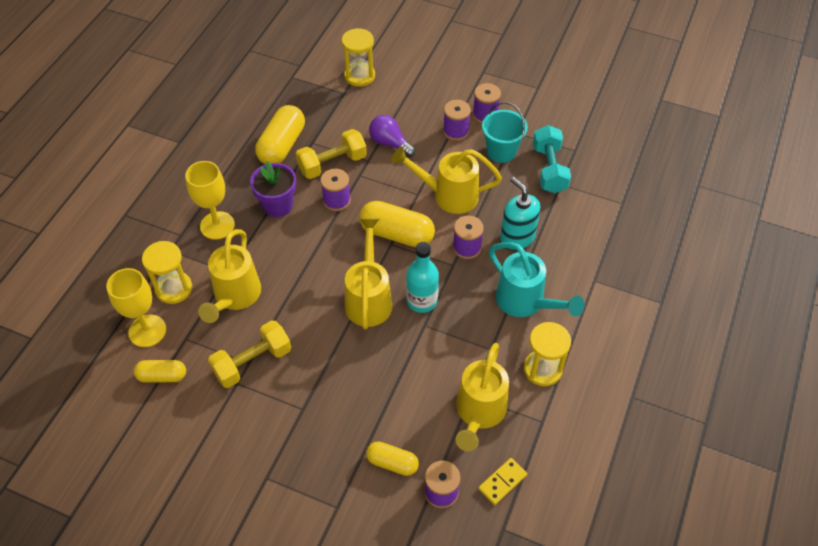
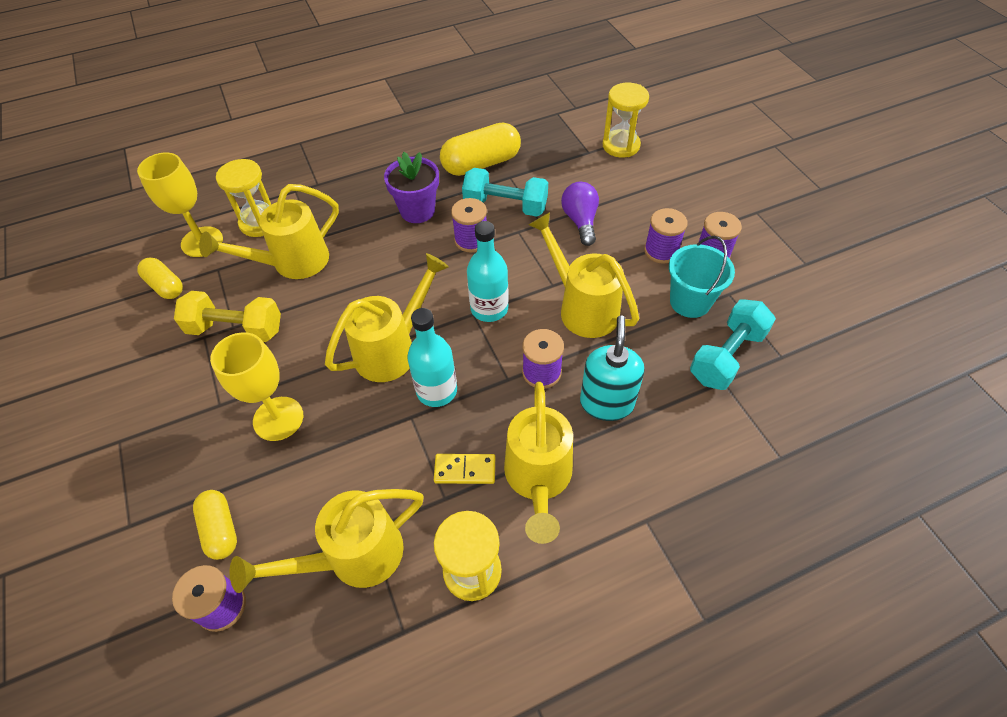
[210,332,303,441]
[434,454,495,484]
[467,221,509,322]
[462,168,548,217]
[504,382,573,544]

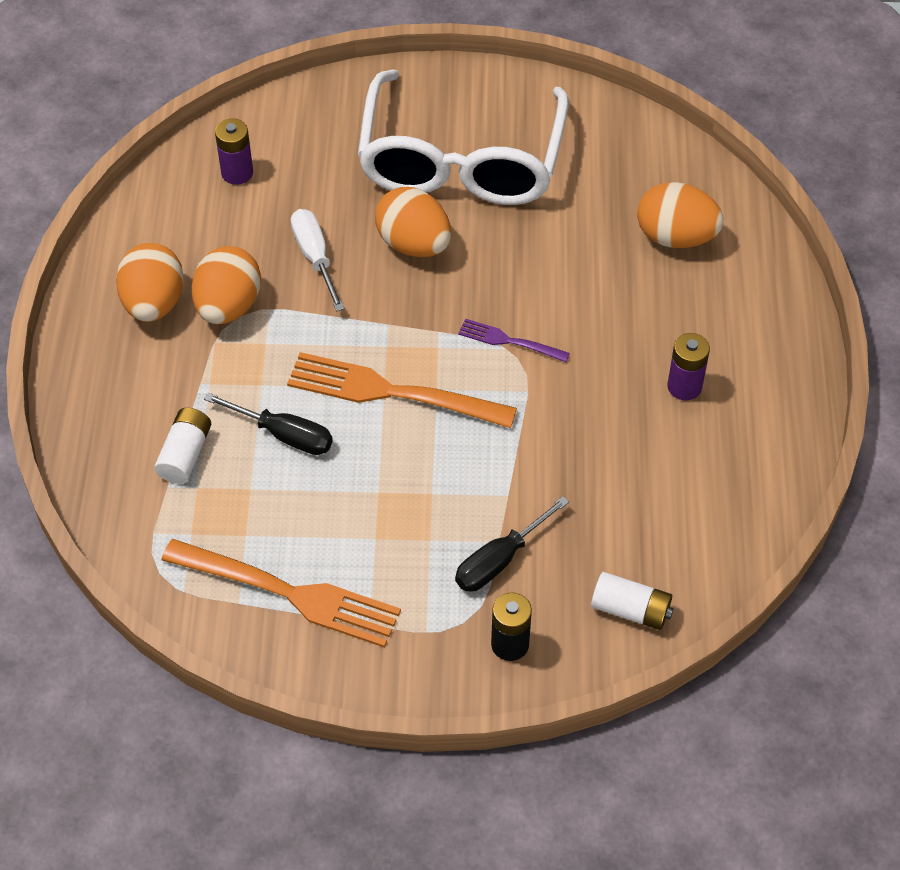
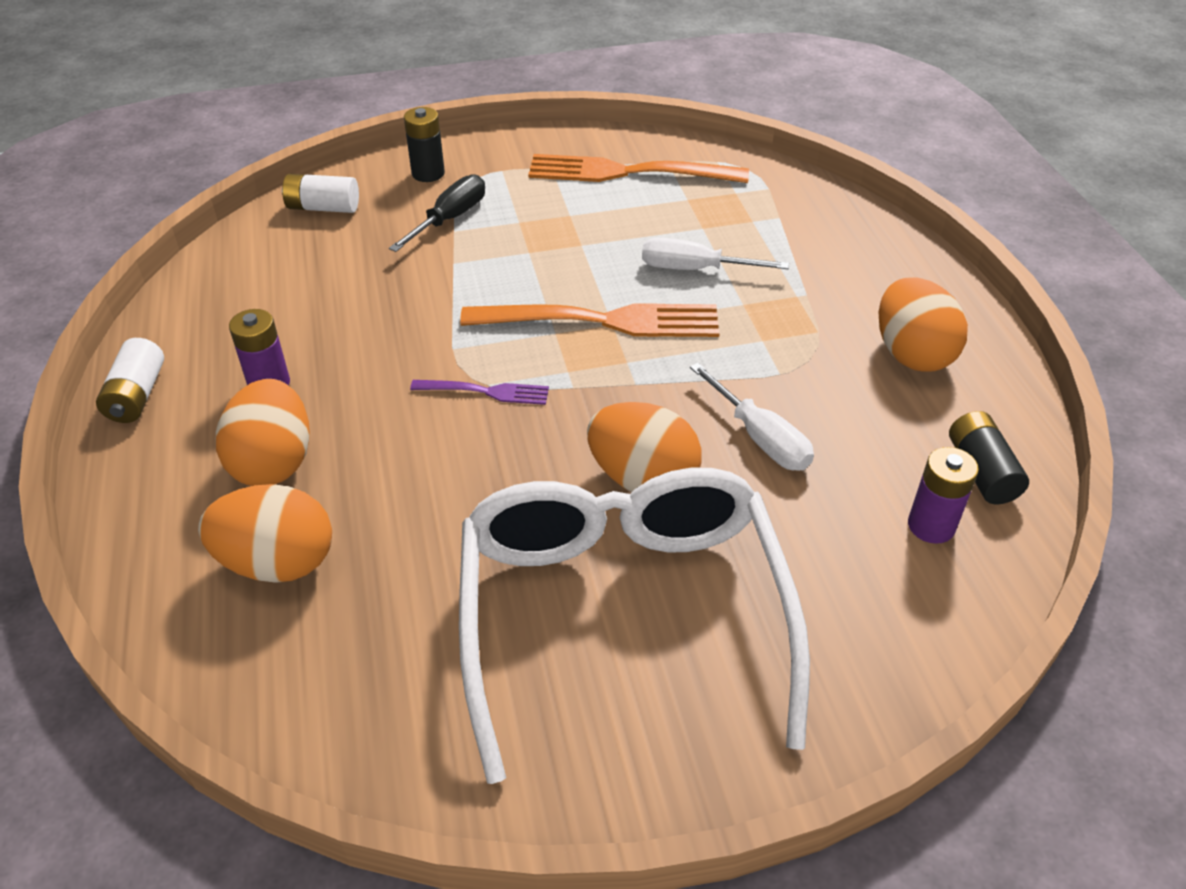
[949,411,1029,505]
[96,338,164,423]
[216,379,310,486]
[642,238,789,270]

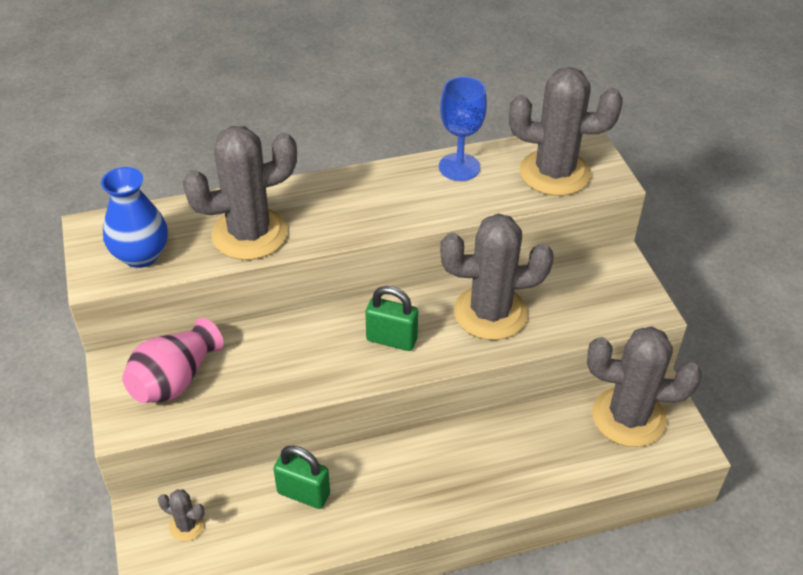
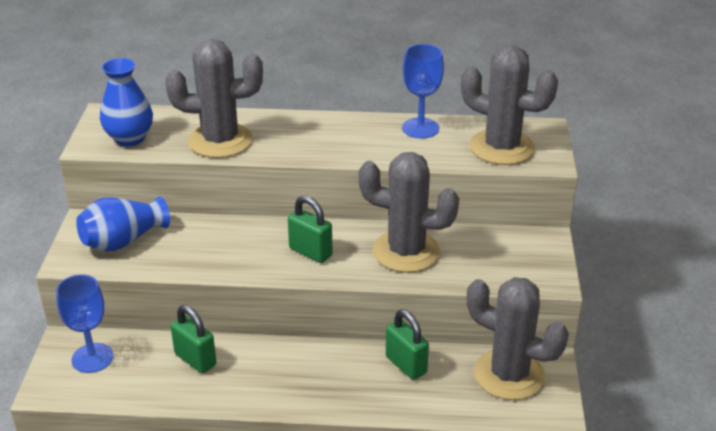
[386,309,429,380]
[56,274,113,373]
[76,196,170,252]

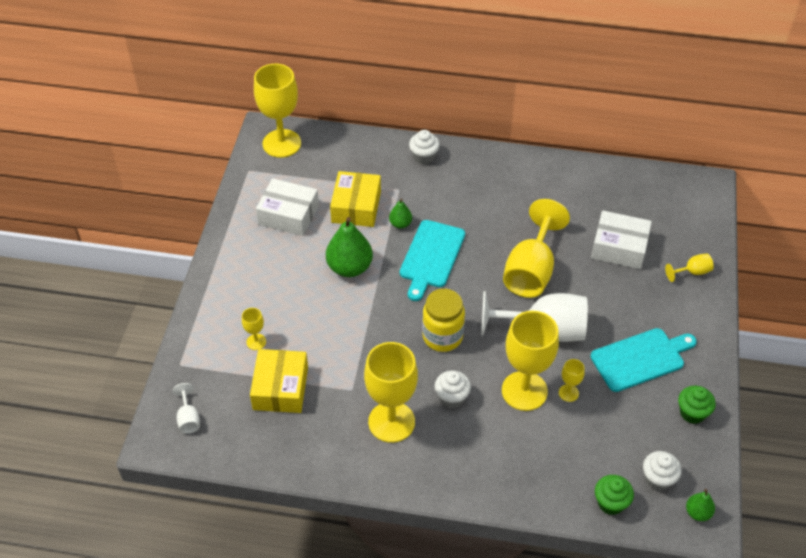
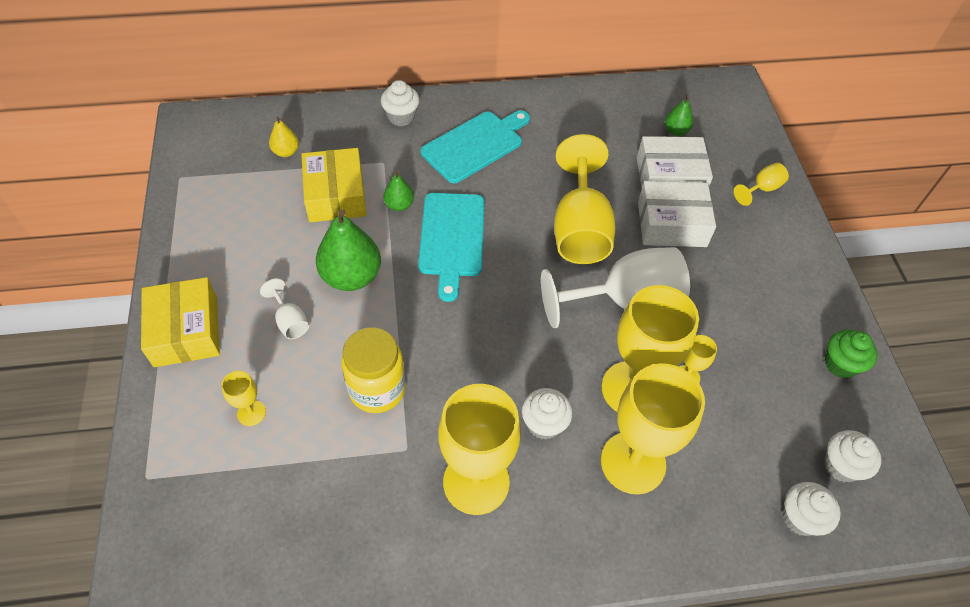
[269,117,299,157]
[260,278,309,339]
[141,277,220,367]
[601,363,705,494]
[638,181,716,247]
[341,327,406,413]
[421,110,530,183]
[665,94,693,136]
[783,482,841,536]

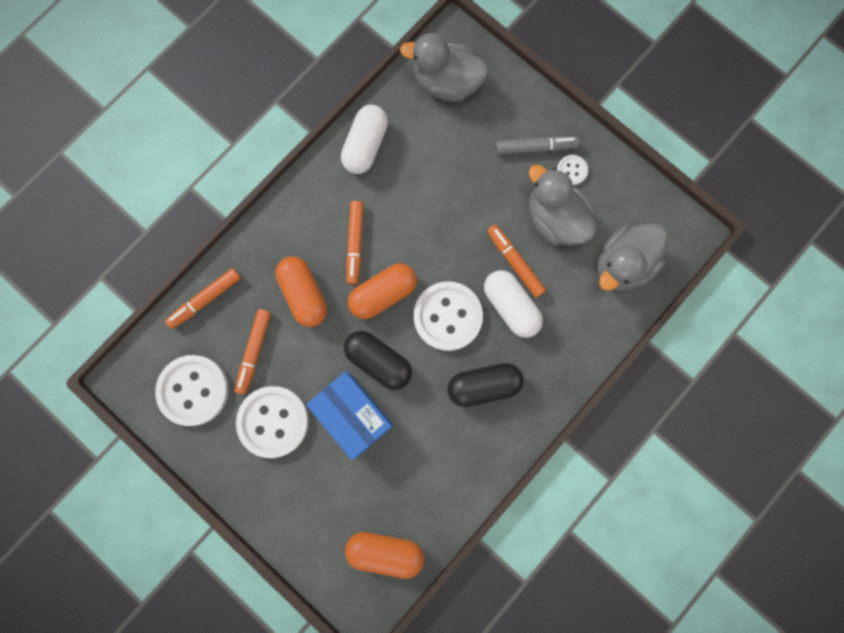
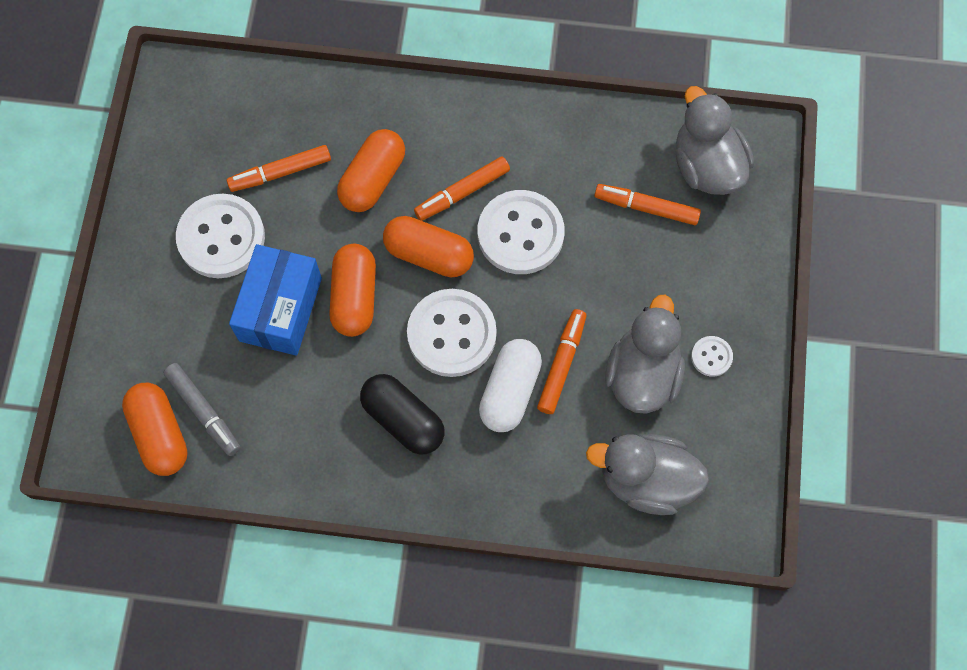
[341,105,388,174] (first image)
[478,190,565,274]
[594,184,701,225]
[163,363,240,456]
[329,244,376,337]

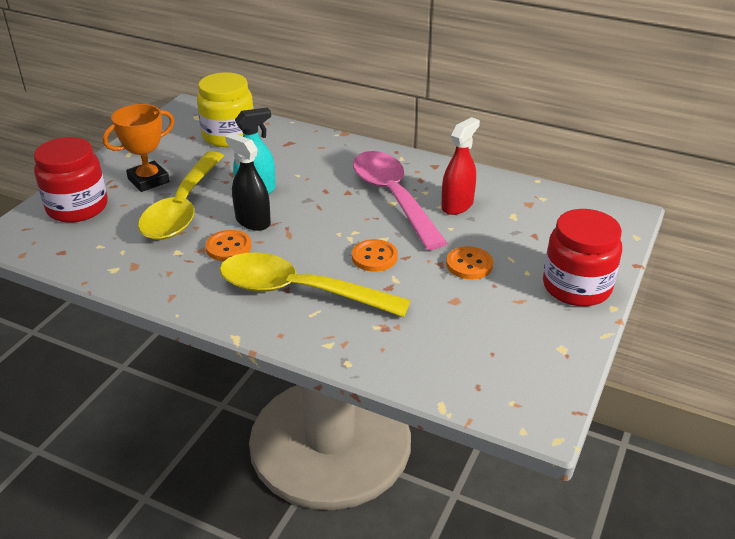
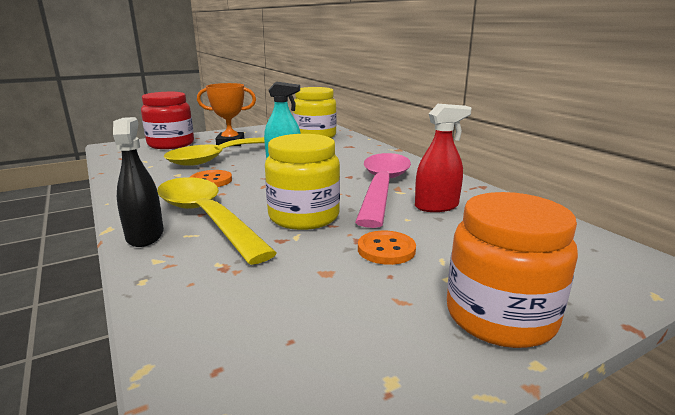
[113,117,164,247]
[265,134,340,230]
[447,192,578,348]

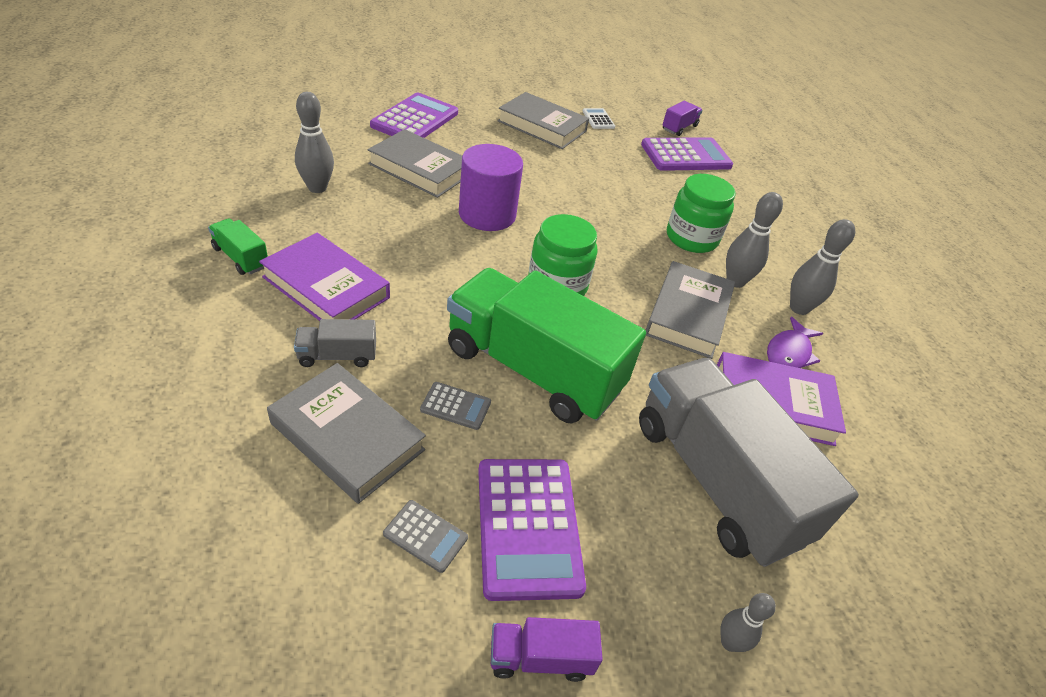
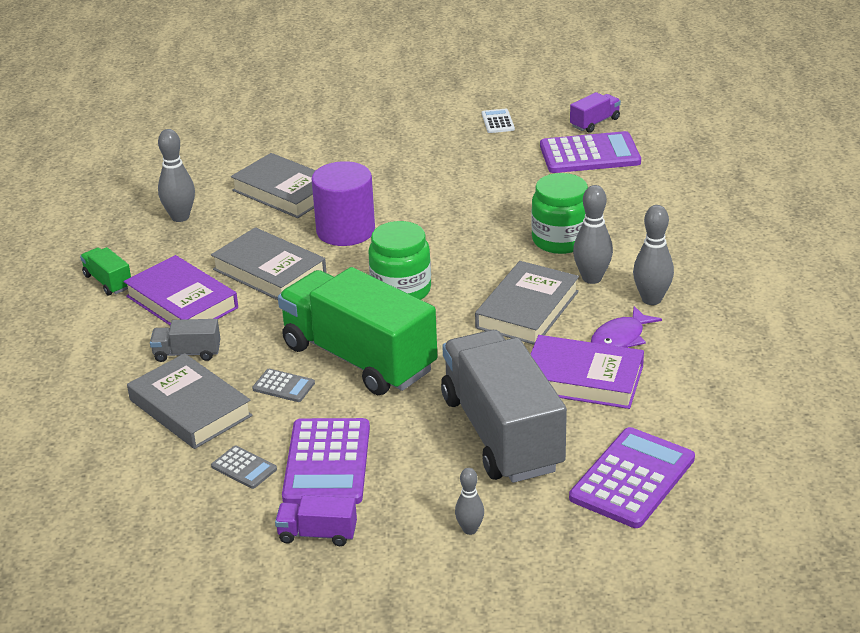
[569,427,695,528]
[211,227,326,300]

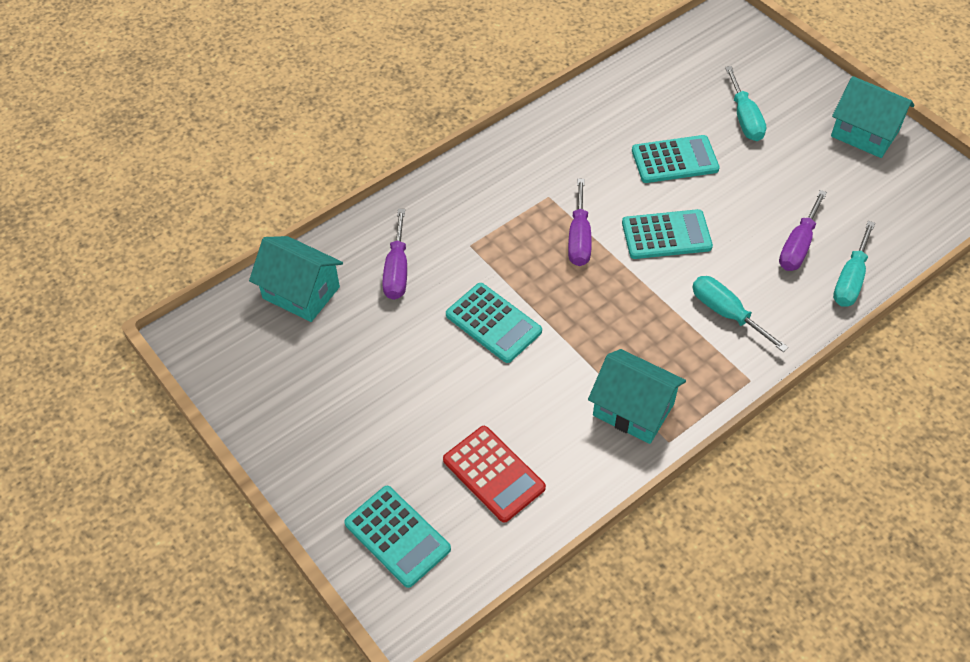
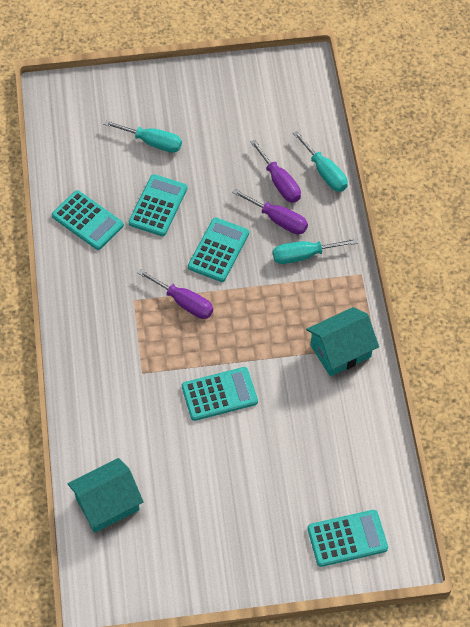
[443,426,546,522] (first image)
[831,76,915,158] (first image)
[52,190,124,250]
[232,189,308,234]

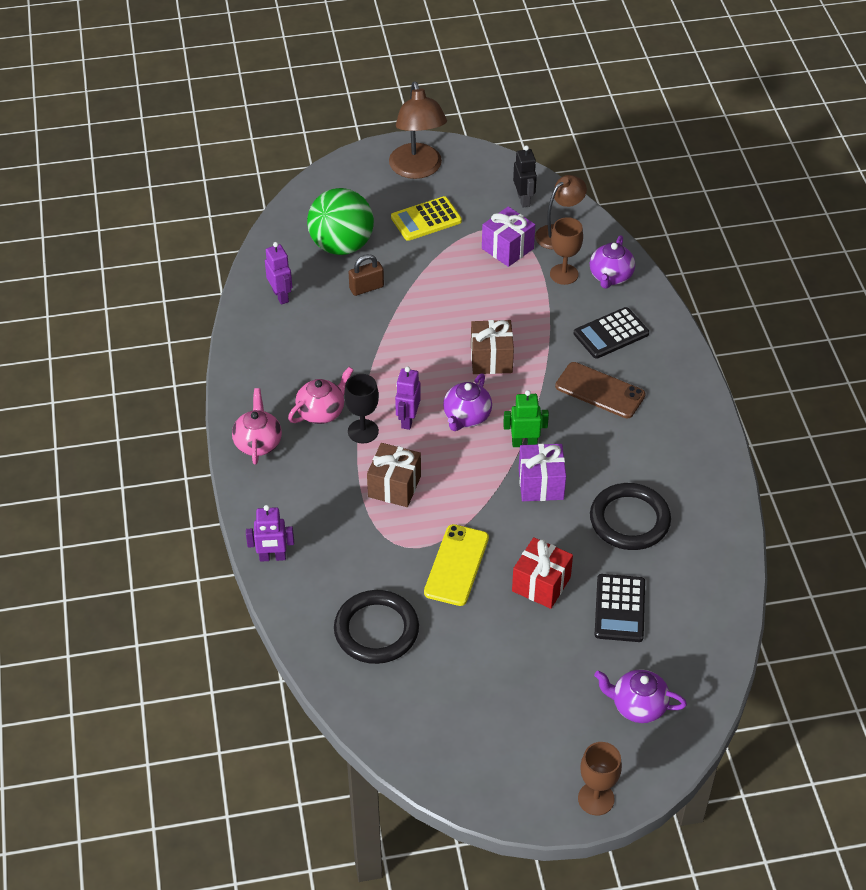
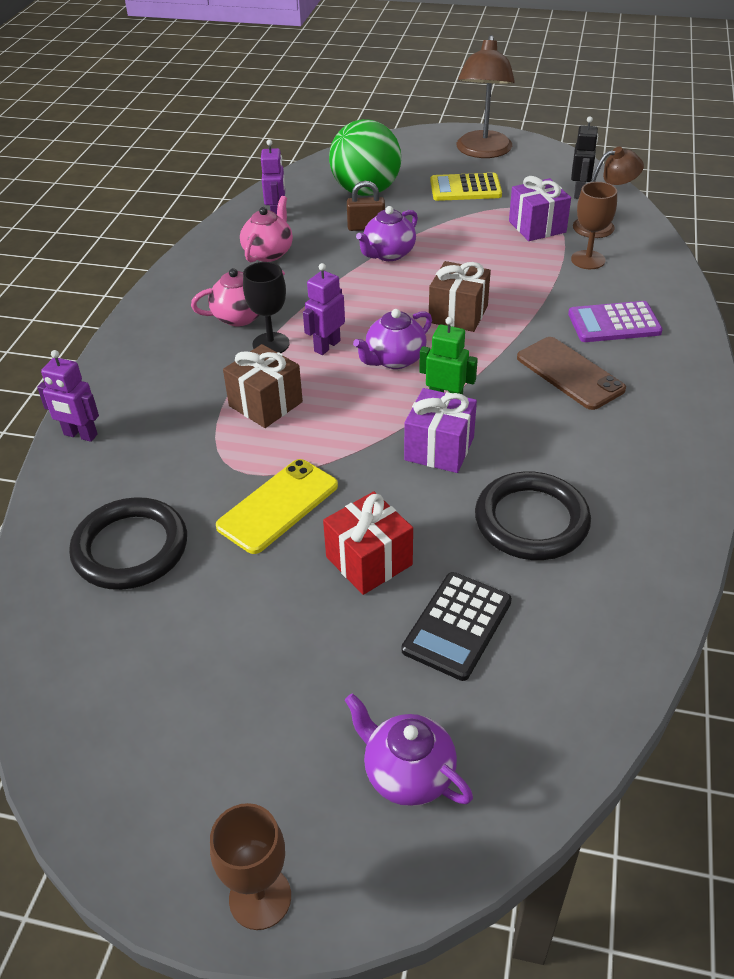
[240,196,293,262]
[356,206,418,261]
[568,301,663,342]

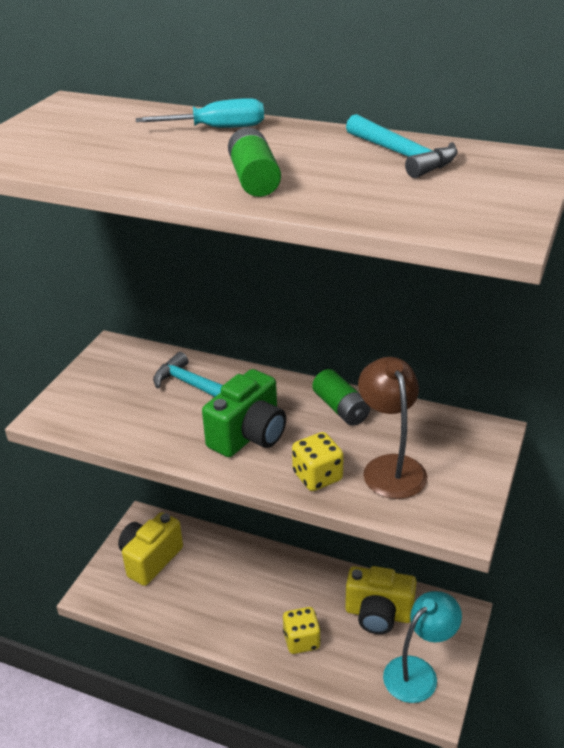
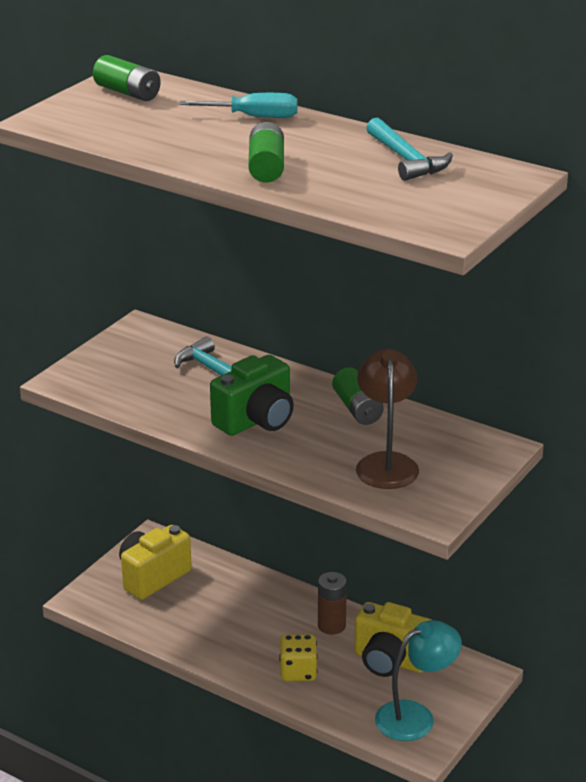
[292,432,344,491] (first image)
[93,55,161,101]
[318,572,347,635]

